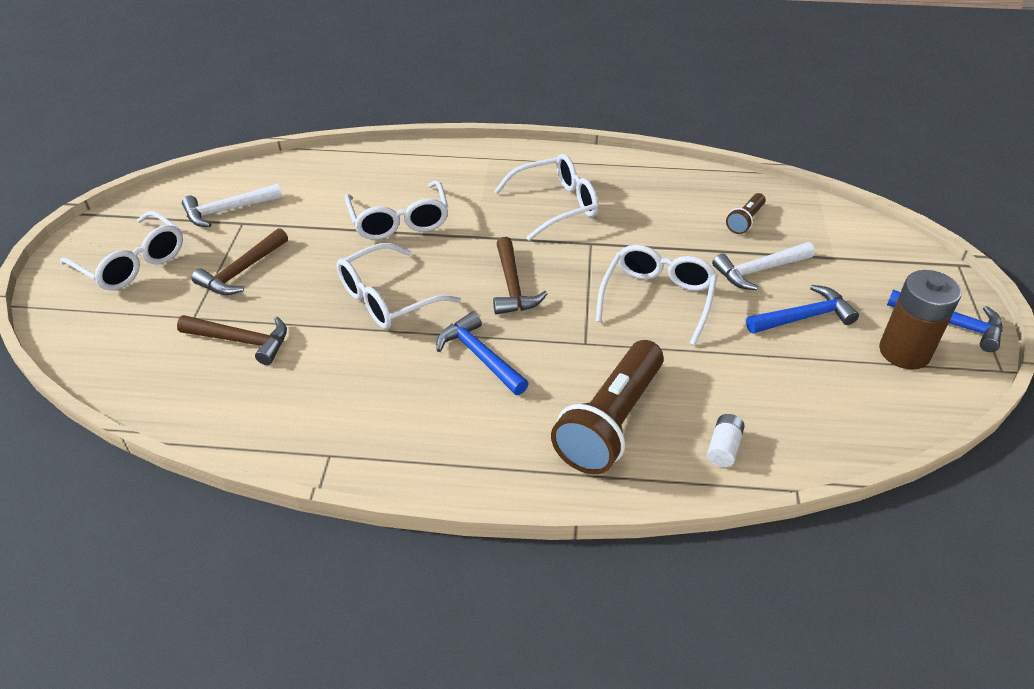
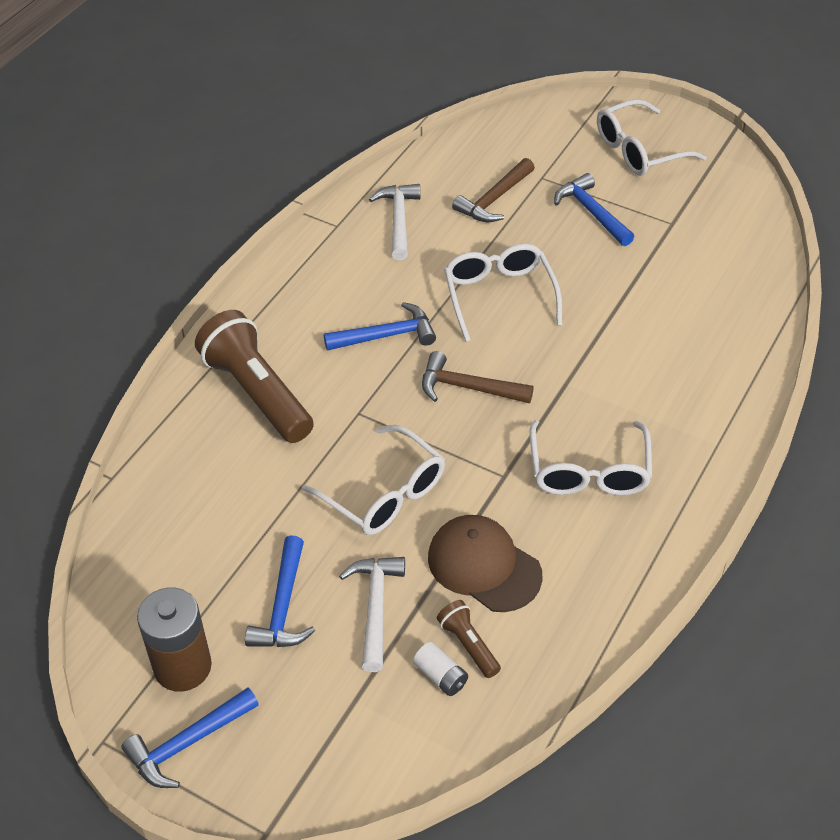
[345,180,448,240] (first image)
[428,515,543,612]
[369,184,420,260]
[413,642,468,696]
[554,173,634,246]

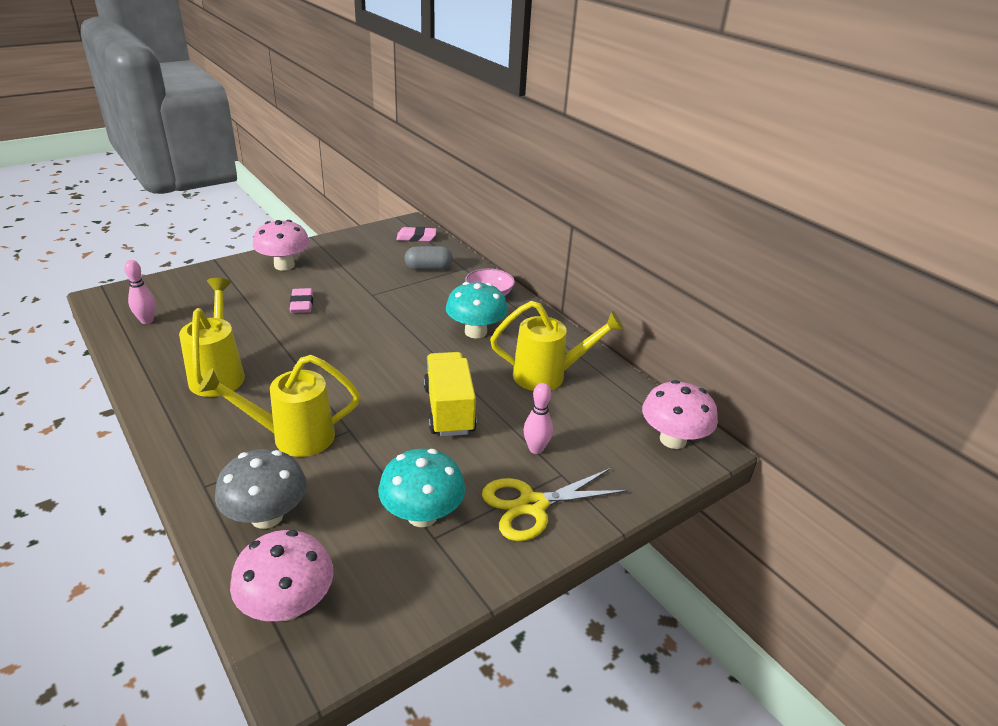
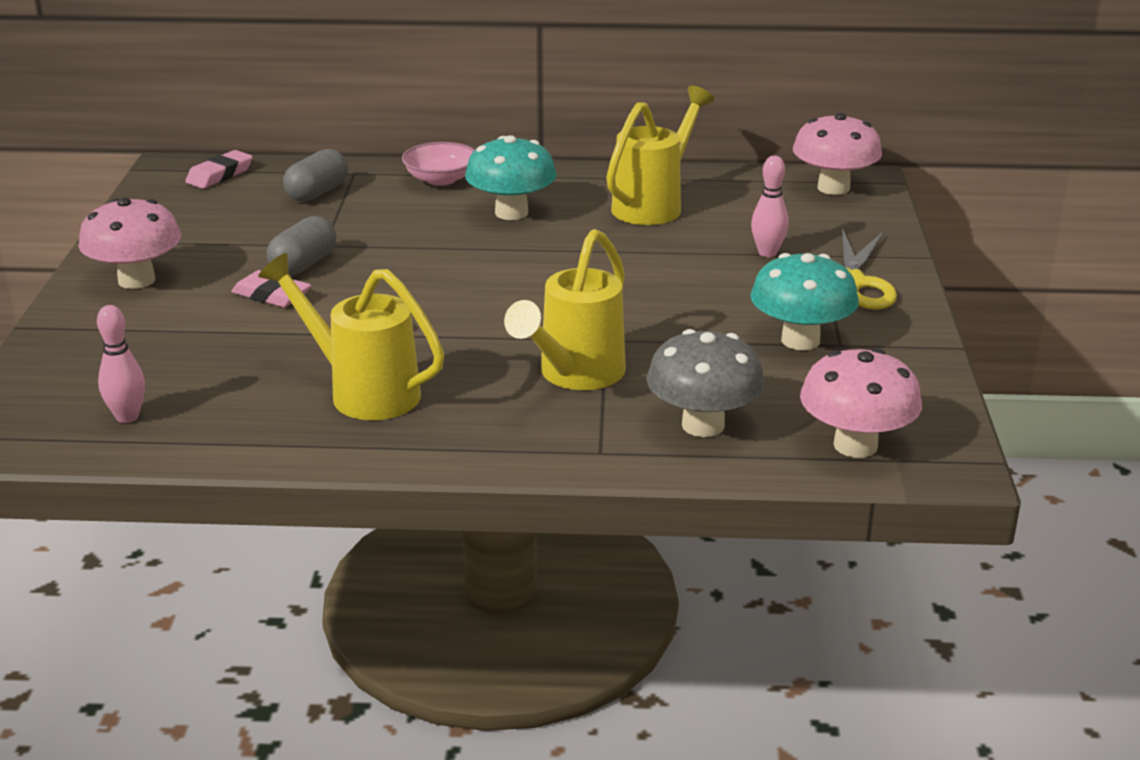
[424,352,477,436] (first image)
[266,216,336,276]

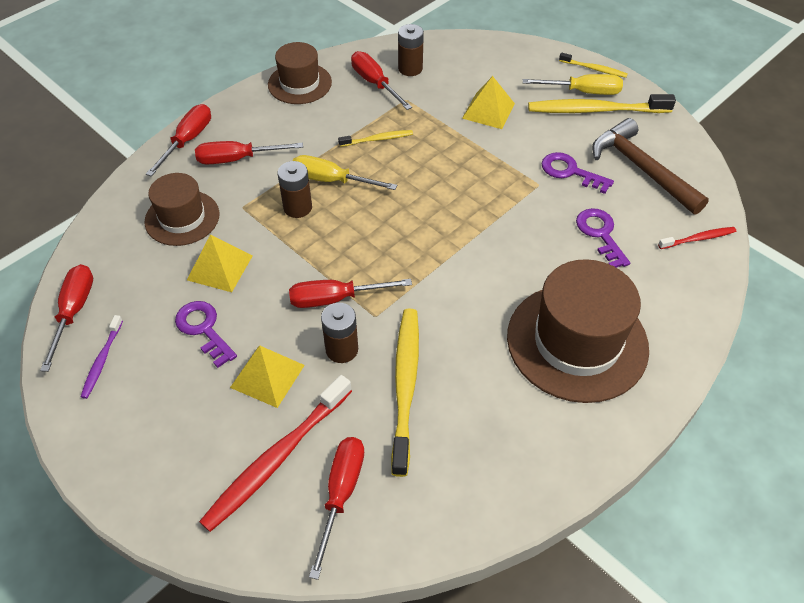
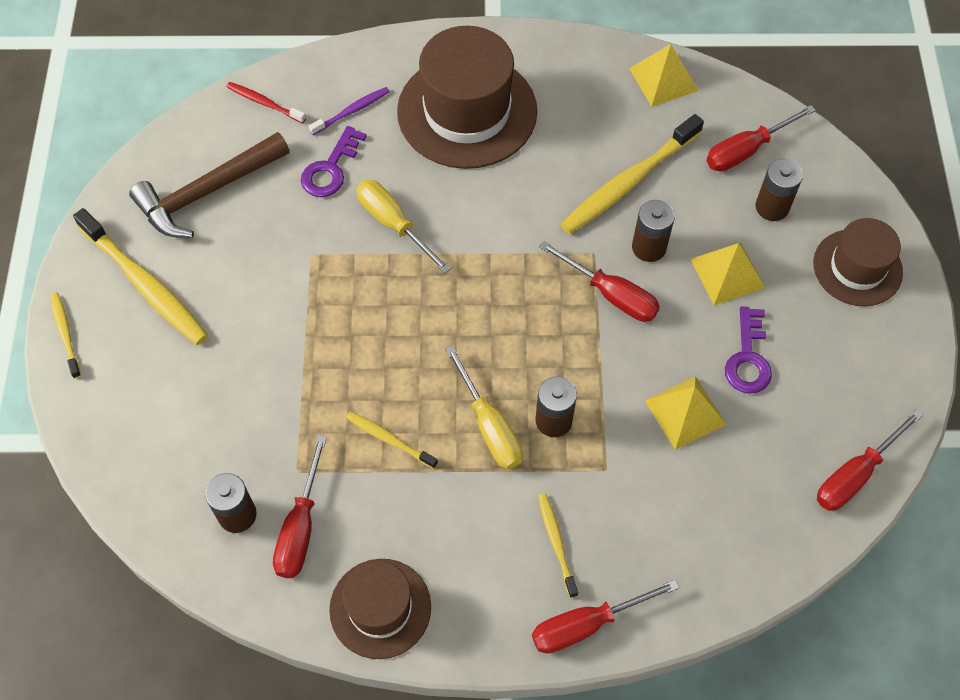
[541,152,614,194] (first image)
[309,87,390,135]
[813,218,903,306]
[629,44,698,107]
[356,180,451,274]
[538,493,578,598]
[755,159,803,221]
[129,132,290,238]

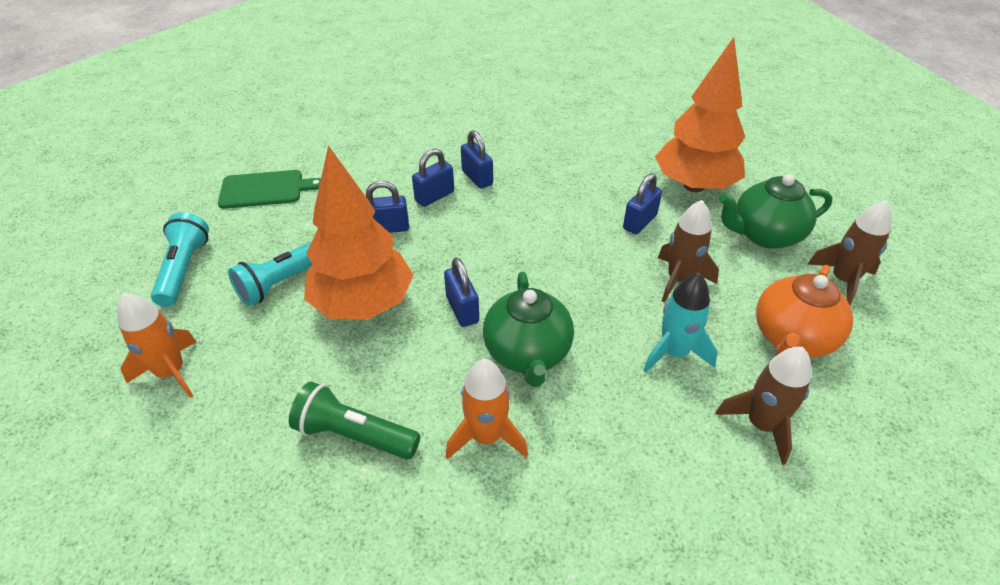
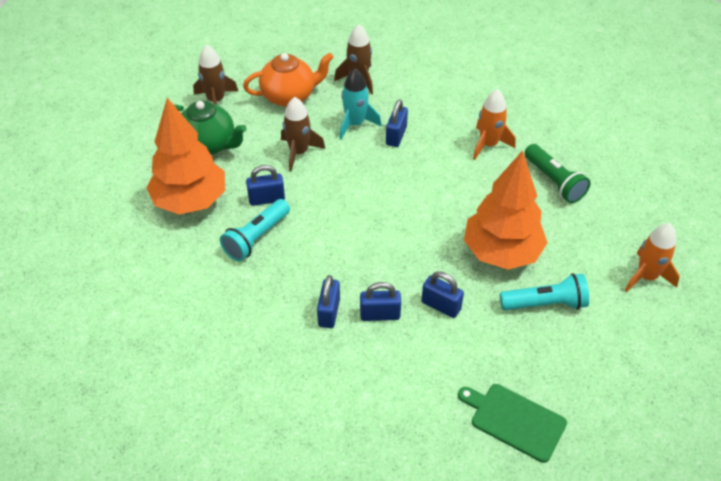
[483,272,574,387] (first image)
[220,199,290,261]
[386,99,408,147]

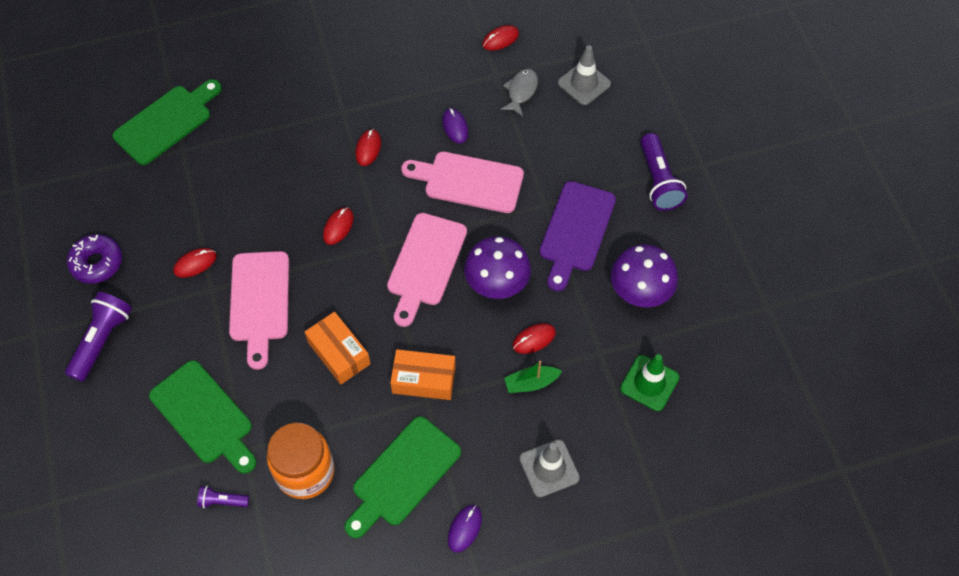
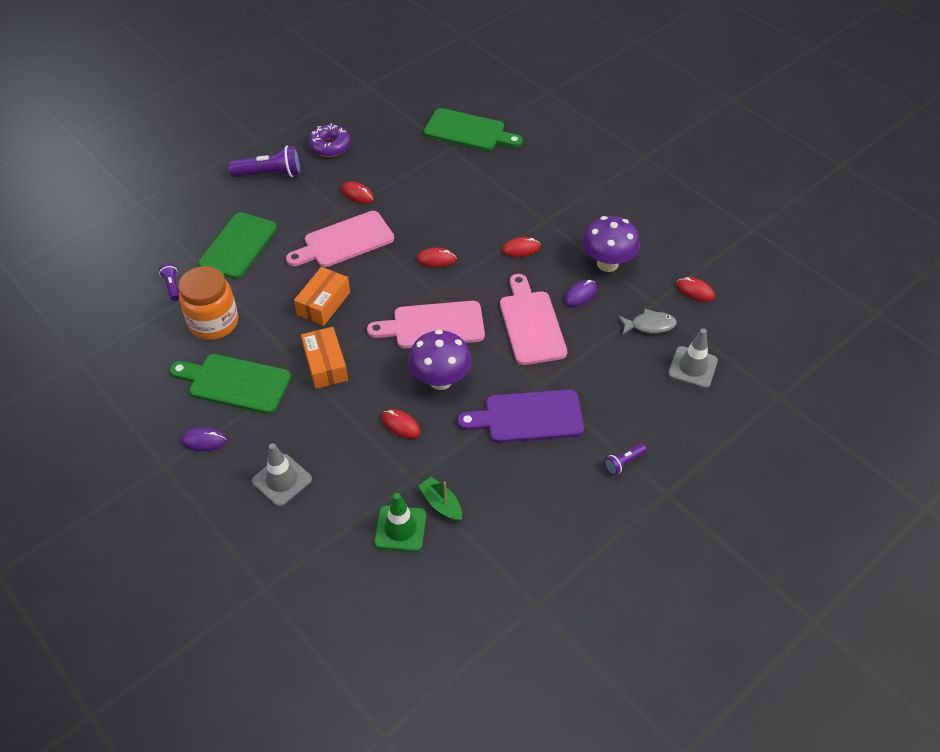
[419,477,462,521]
[582,216,640,272]
[604,443,647,475]

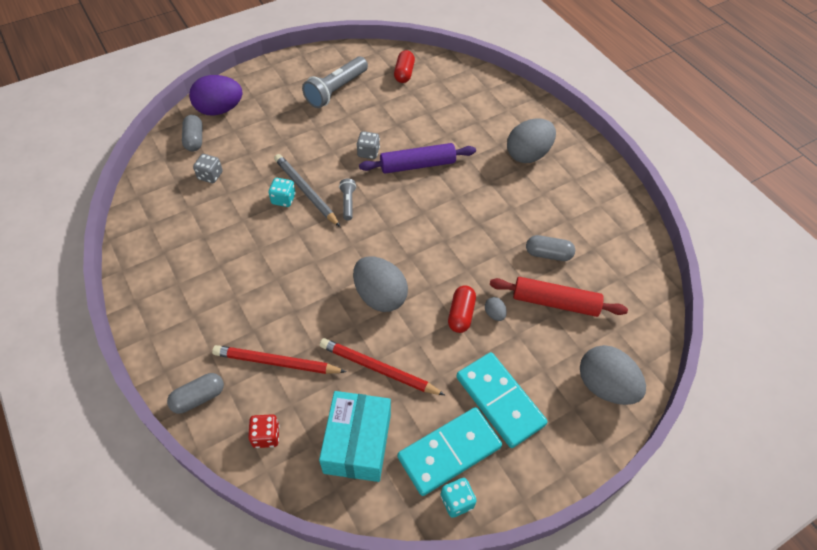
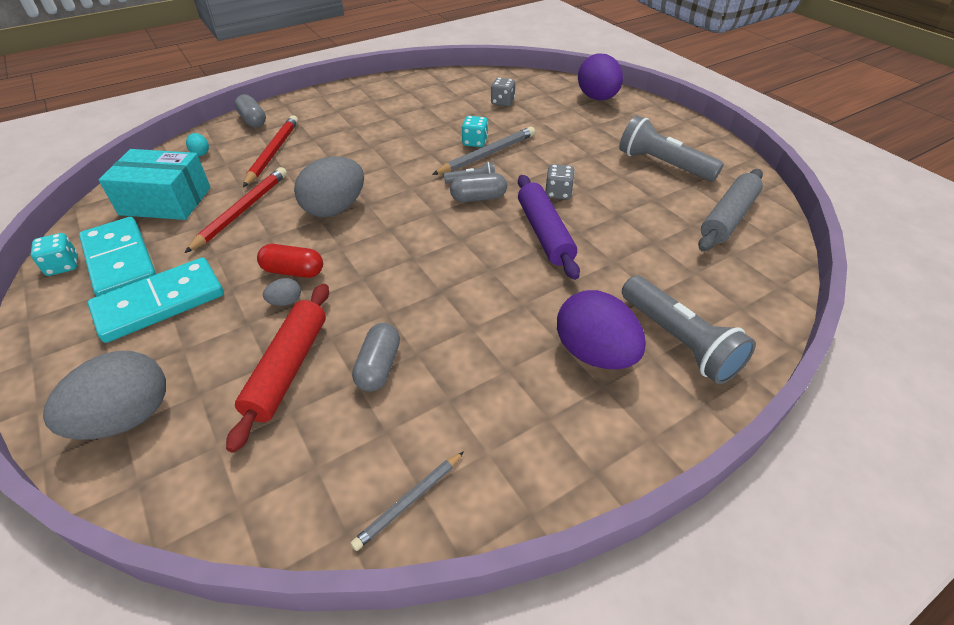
[350,451,464,551]
[622,275,756,384]
[450,173,507,202]
[186,133,209,156]
[698,169,763,252]
[557,290,646,369]

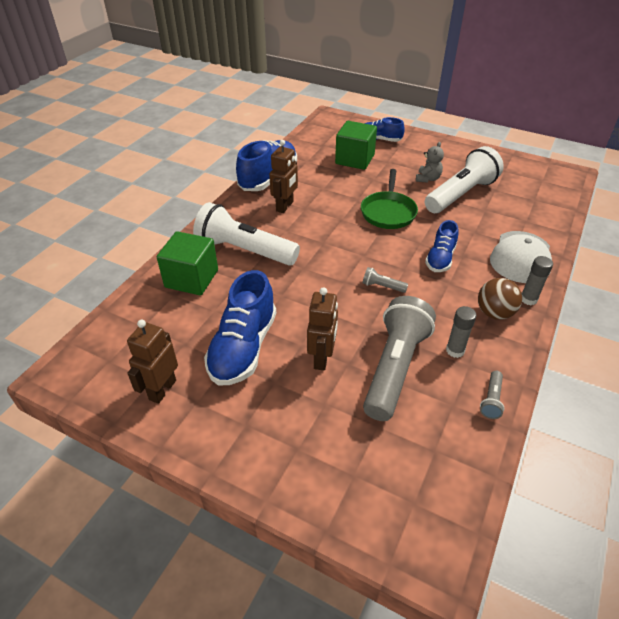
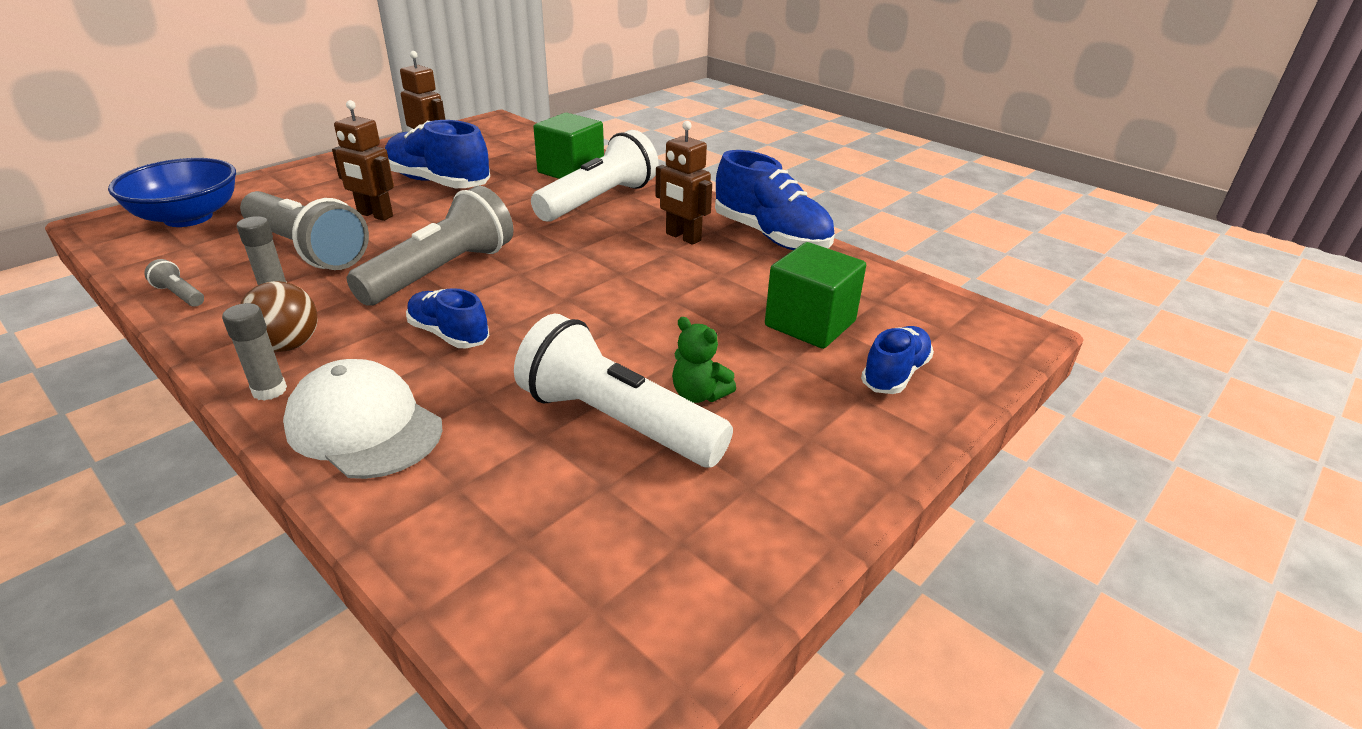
[361,169,418,229] (first image)
[108,158,236,227]
[672,317,736,403]
[514,313,733,467]
[347,186,514,306]

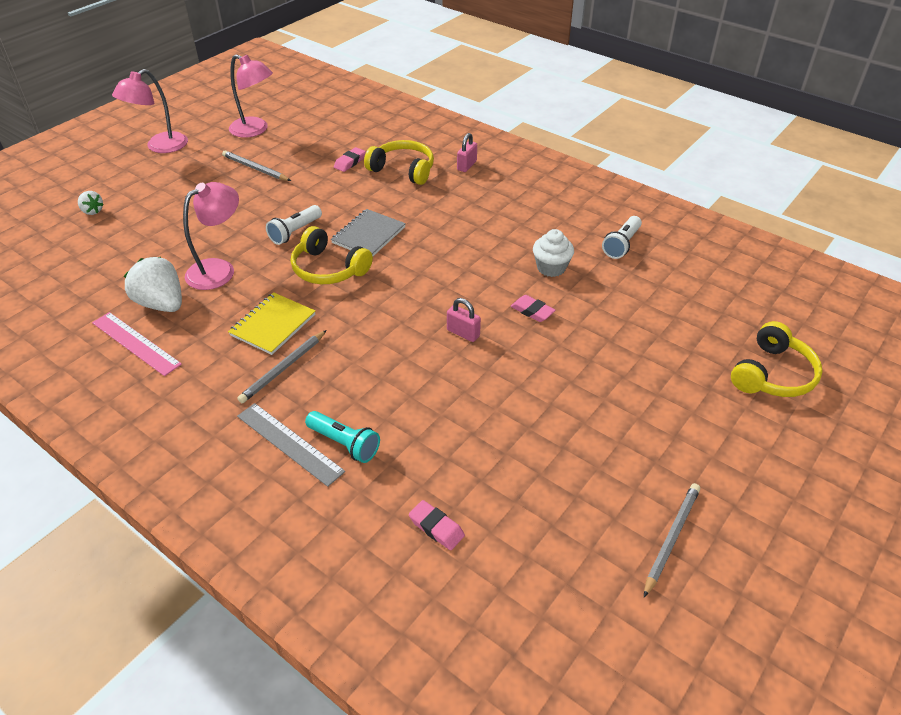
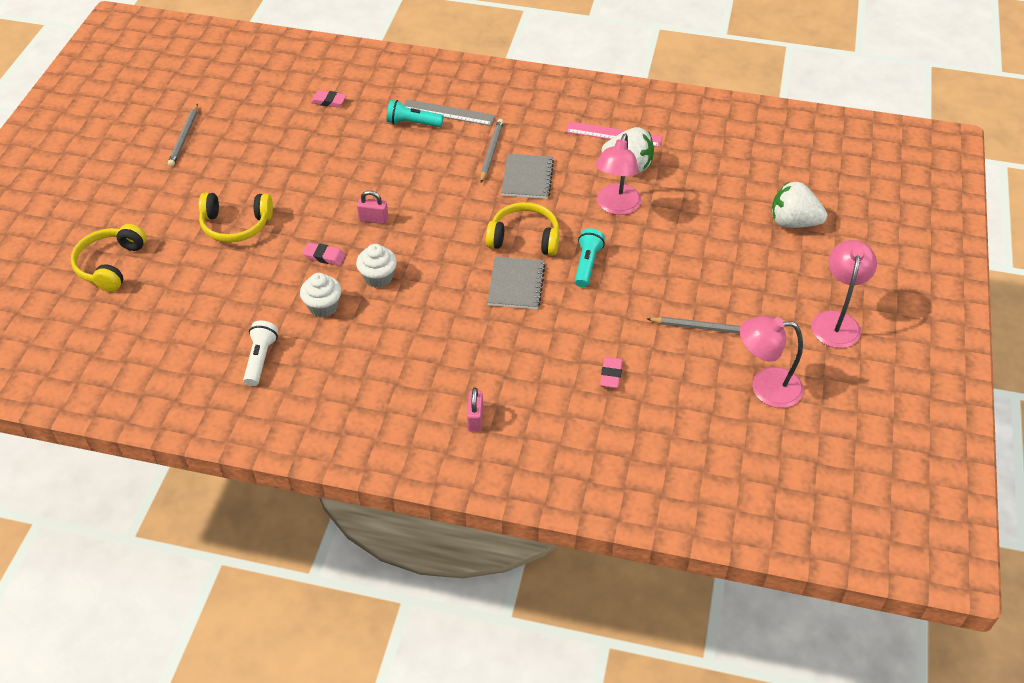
[356,244,397,288]
[199,193,273,243]
[501,154,554,199]
[575,228,605,288]
[772,182,827,228]

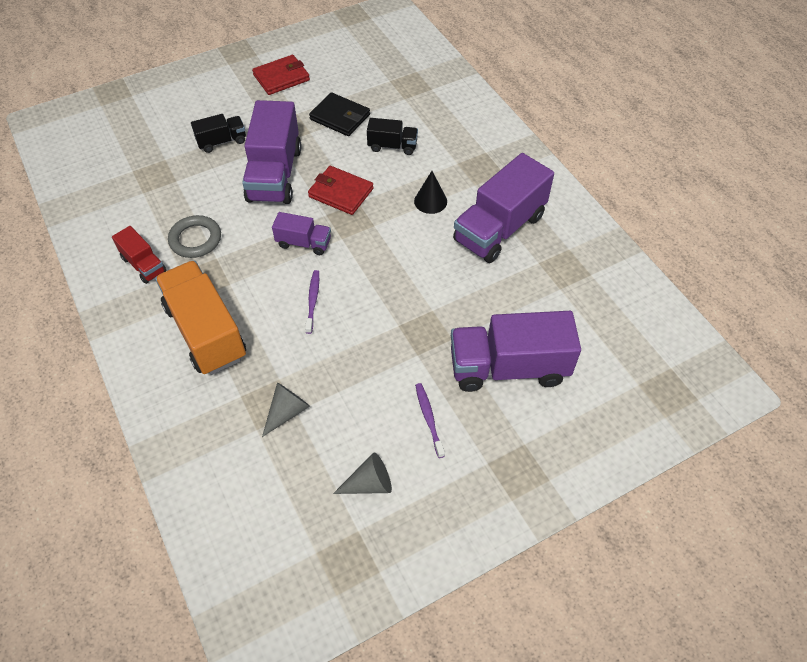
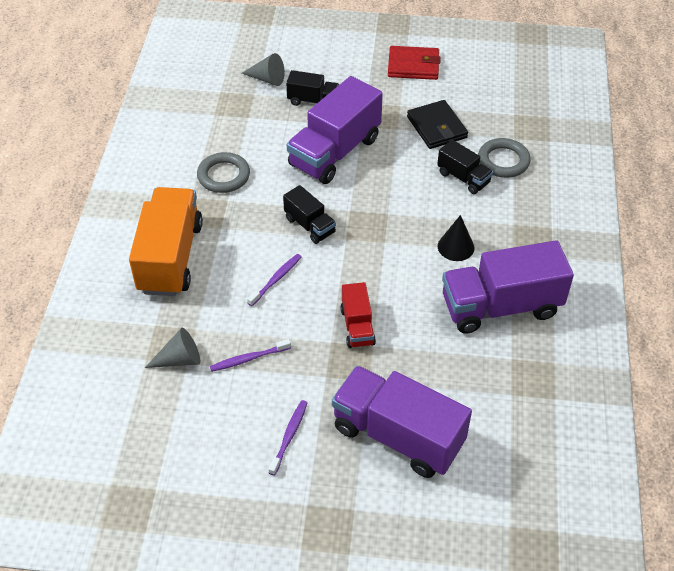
[308,166,374,215] (first image)
[210,339,291,372]
[478,138,531,178]
[340,282,376,348]
[242,53,285,86]
[283,185,336,244]

